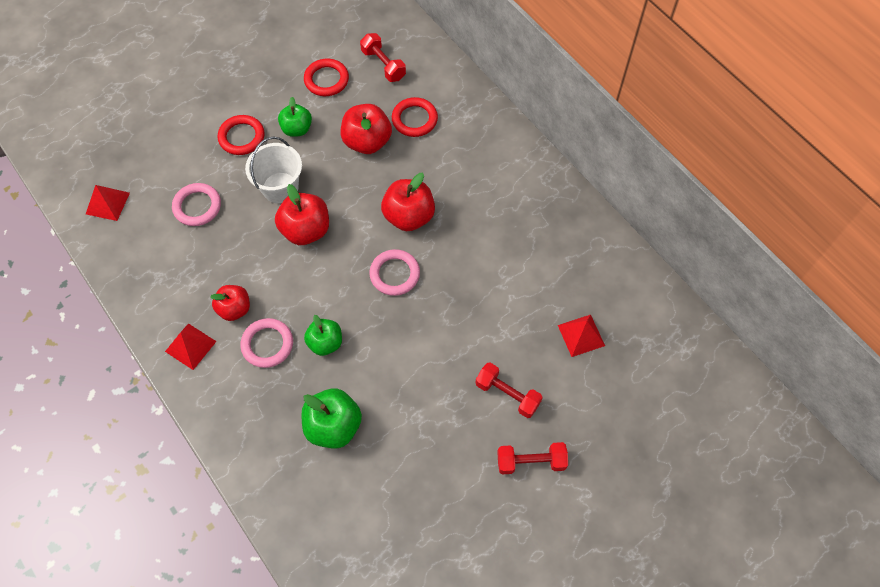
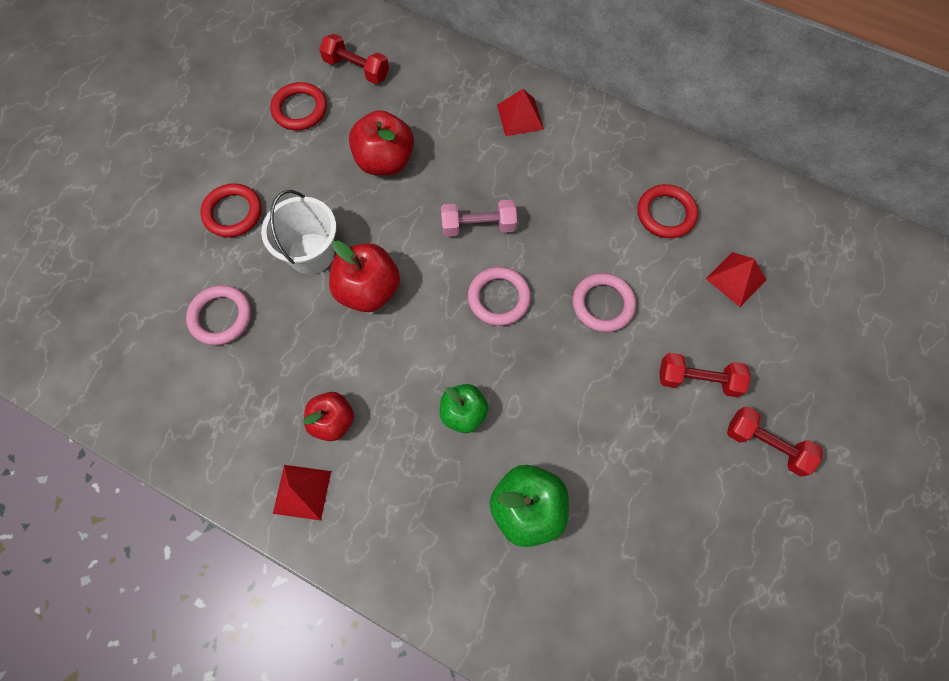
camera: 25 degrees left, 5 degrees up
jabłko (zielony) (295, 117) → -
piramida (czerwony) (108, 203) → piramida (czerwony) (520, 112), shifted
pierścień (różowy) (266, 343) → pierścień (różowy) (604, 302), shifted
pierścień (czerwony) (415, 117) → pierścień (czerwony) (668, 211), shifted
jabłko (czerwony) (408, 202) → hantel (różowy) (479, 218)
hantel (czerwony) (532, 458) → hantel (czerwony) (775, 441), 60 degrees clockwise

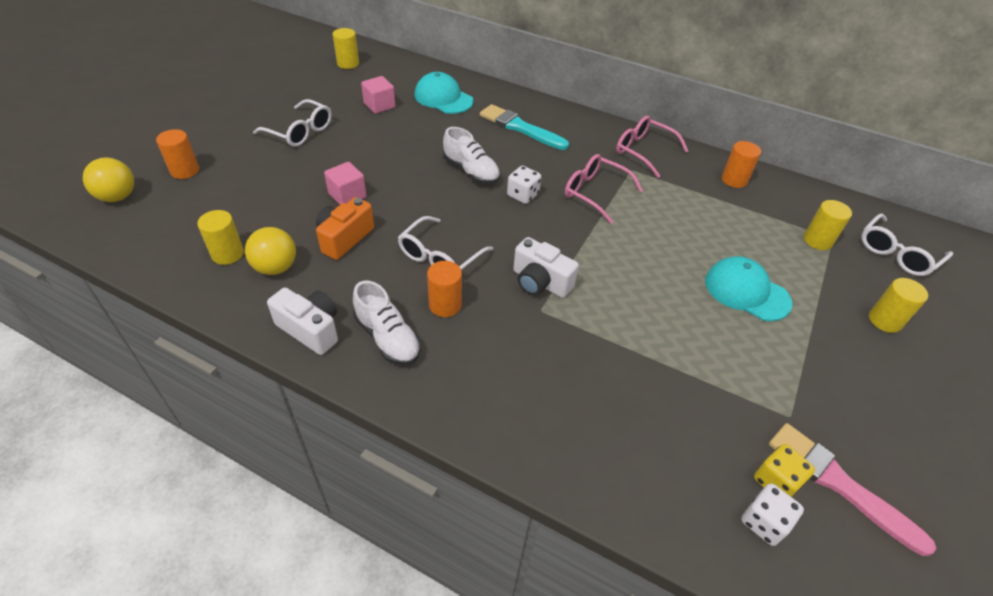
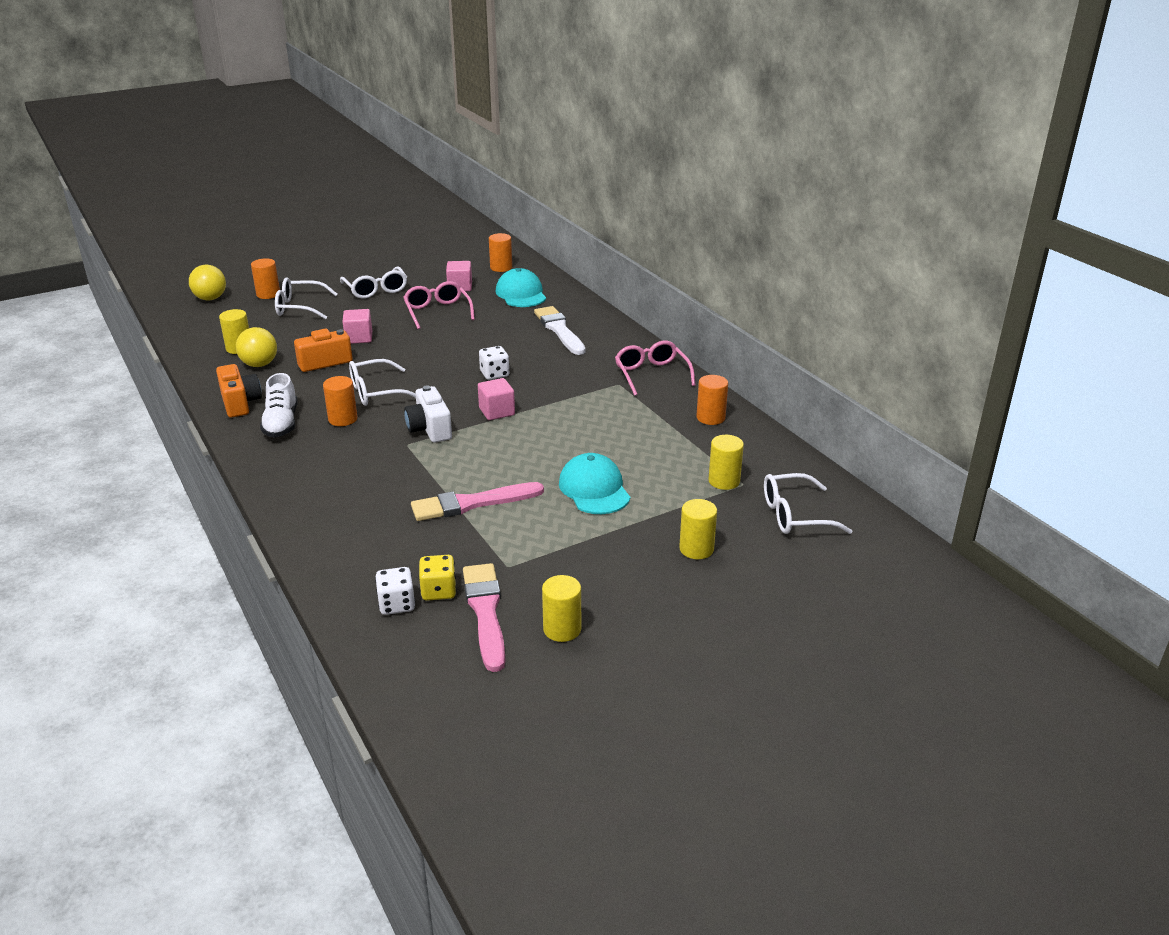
camera: 35 degrees right, 15 degrees down
but (biały) (471, 155) → -
- → okulary (biały) (306, 298)
- → pędzel (różowy) (477, 501)
- → sześcian (różowy) (496, 399)
- → walec (pomarańczowy) (500, 252)
walec (żółty) (346, 48) → walec (żółty) (561, 608), shifted
okulary (różowy) (604, 189) → okulary (różowy) (439, 305), shifted
aparat fotograficzny (biały) (302, 321) → aparat fotograficzny (pomarańczowy) (239, 391)
pędzel (turkusowy) (524, 127) → pędzel (biały) (559, 330)

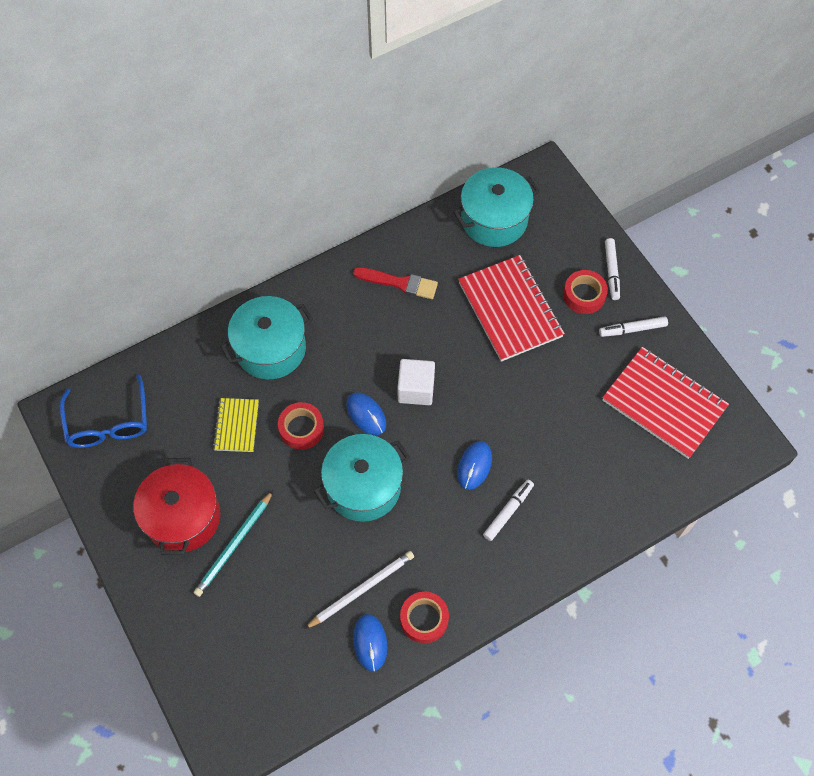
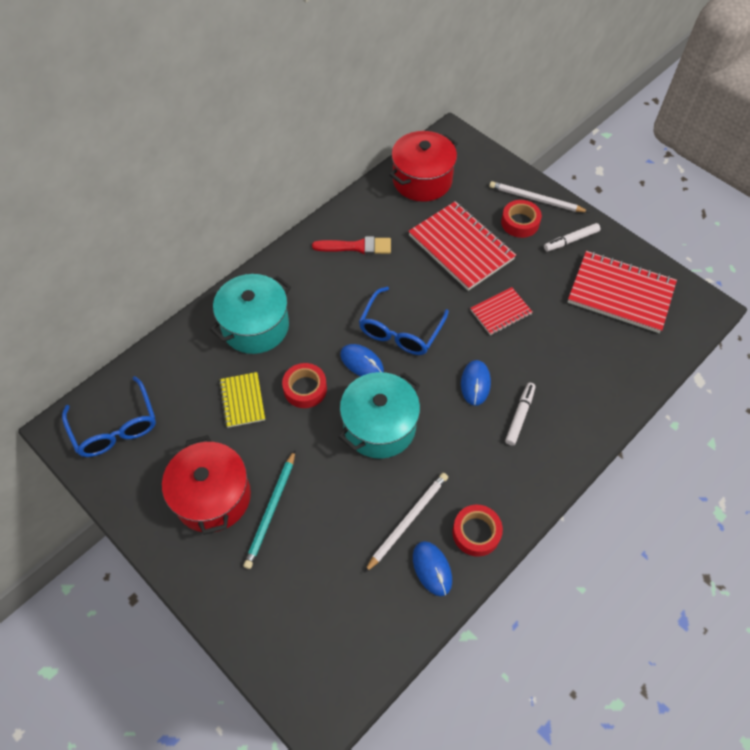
camera: 15 degrees left, 5 degrees down
- → zeszyt (czerwony) (501, 311)
sześcian (biały) (416, 382) → okulary (niebieski) (404, 321)
flamaster (biały) (612, 269) → ołówek (biały) (539, 196)
garnek (turkusowy) (496, 207) → garnek (czerwony) (423, 166)

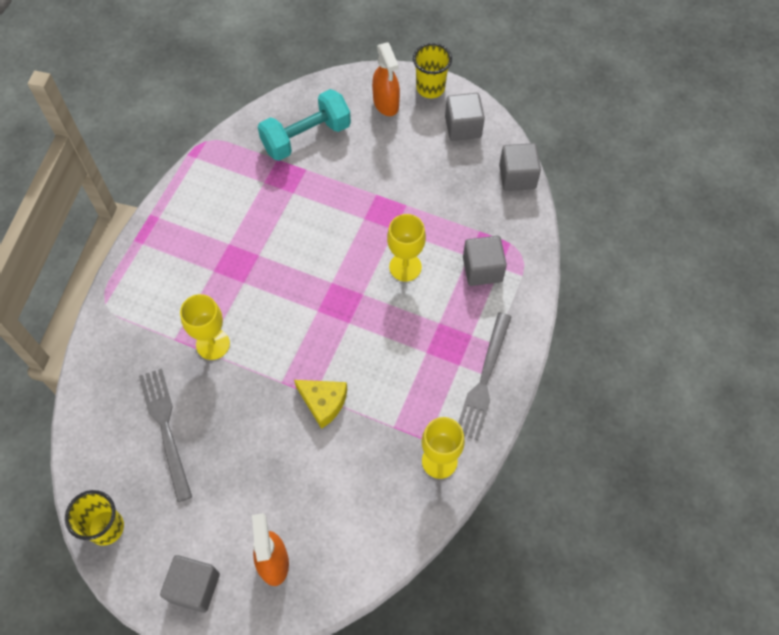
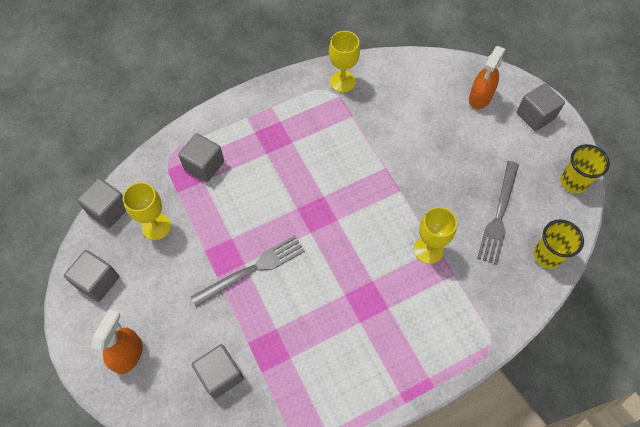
camera: 140 degrees left, 0 degrees up
ser (żółty) (320, 404) → -
kielich (żółty) (406, 248) → kielich (żółty) (147, 211), shifted
szklanka (żółty) (432, 70) → szklanka (żółty) (559, 244), shifted
widelec (szary) (484, 376) → widelec (szary) (248, 271), shifted
hantel (turkusowy) (304, 125) → sześcian (szary) (218, 371)

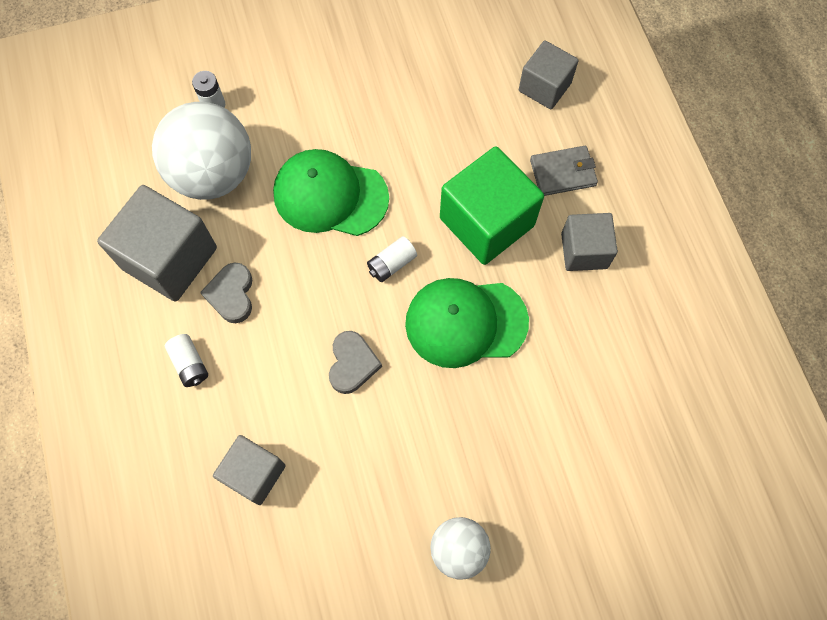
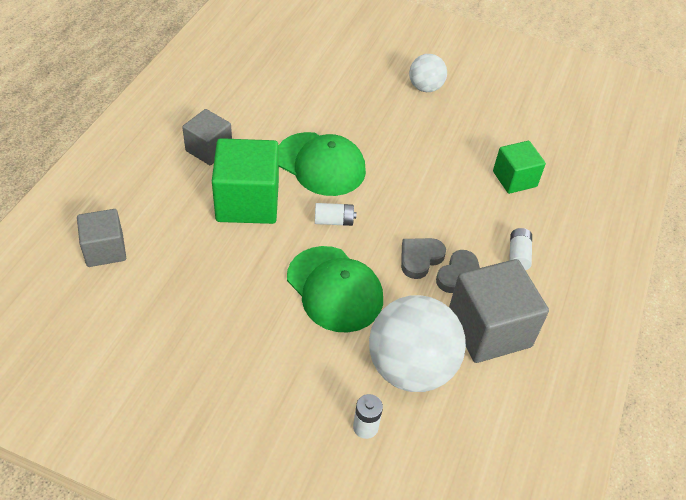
camera: 145 degrees left, 20 degrees down
portfel (szary) (564, 171) → -
serce (szary) (355, 362) → serce (szary) (423, 258), shifted
sześcian (szary) (249, 470) → sześcian (zielony) (519, 167)

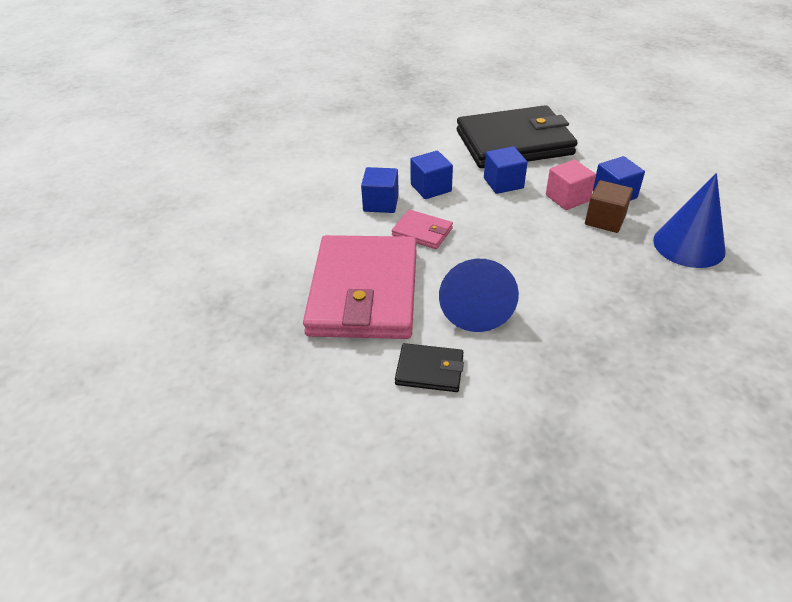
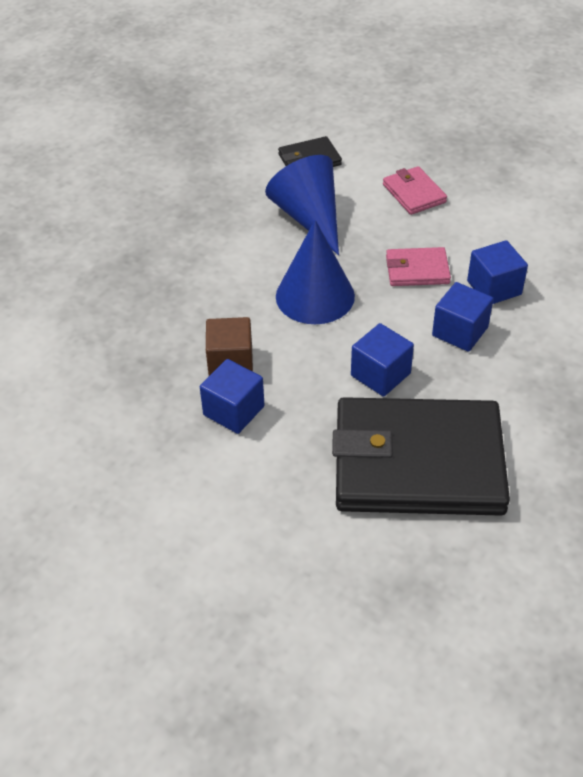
camera: 150 degrees right, 5 degrees up
sześcian (różowy) (571, 185) → -
stożek (niebieski) (689, 220) → stożek (niebieski) (315, 272), shifted
portfel (czarny) (517, 136) → portfel (czarny) (421, 456), 45 degrees clockwise
portfel (różowy) (360, 287) → portfel (różowy) (415, 190), x0.43

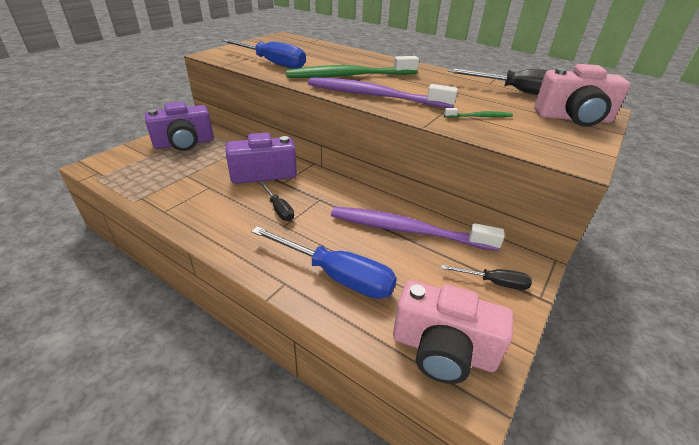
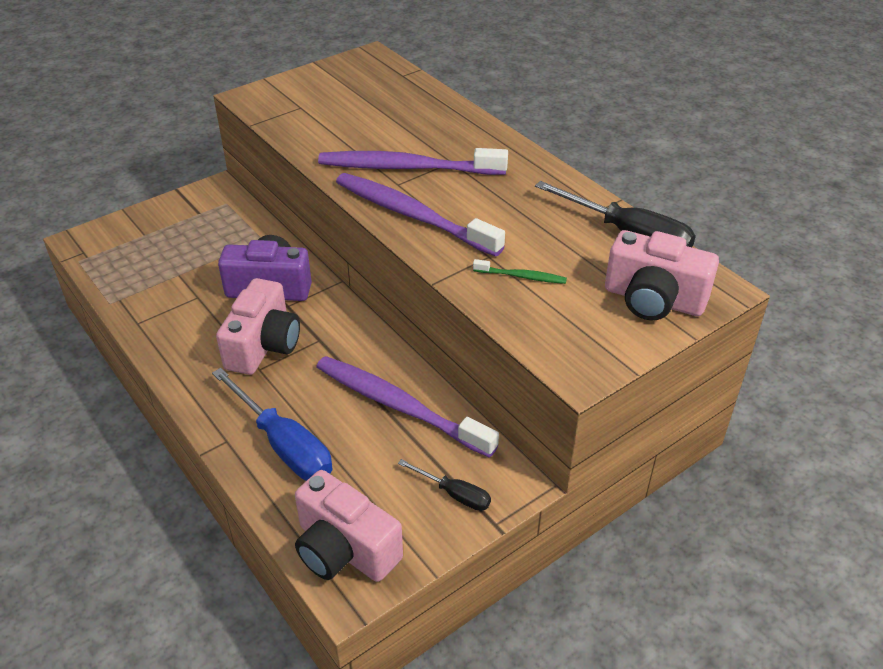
camera: 20 degrees right, 5 degrees up
aparat fotograficzny (fioletowy) (179, 126) → -
śrubokręt (niebieski) (264, 54) → -
śrubokręt (czarny) (276, 201) → aparat fotograficzny (różowy) (258, 326)
szczoteczka do zębów (zielony) (352, 67) → szczoteczka do zębów (fioletowy) (413, 161)

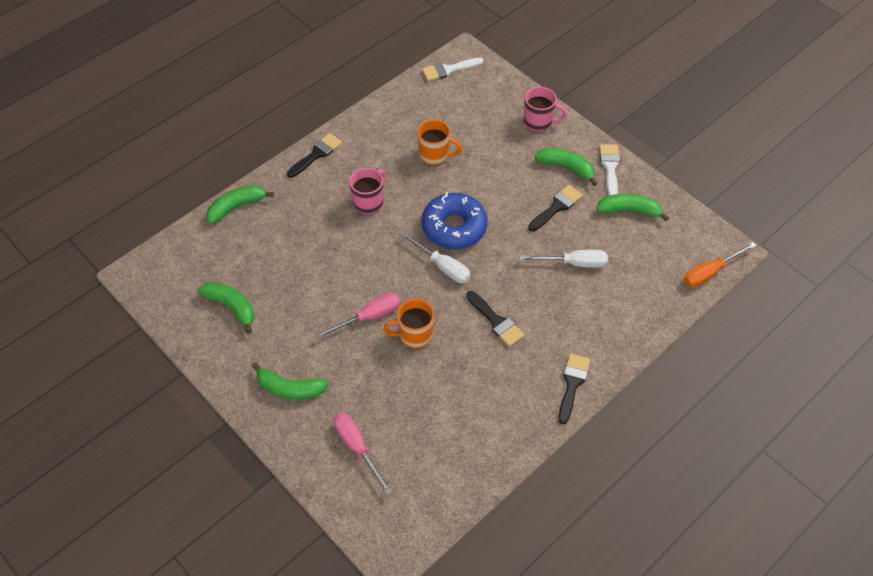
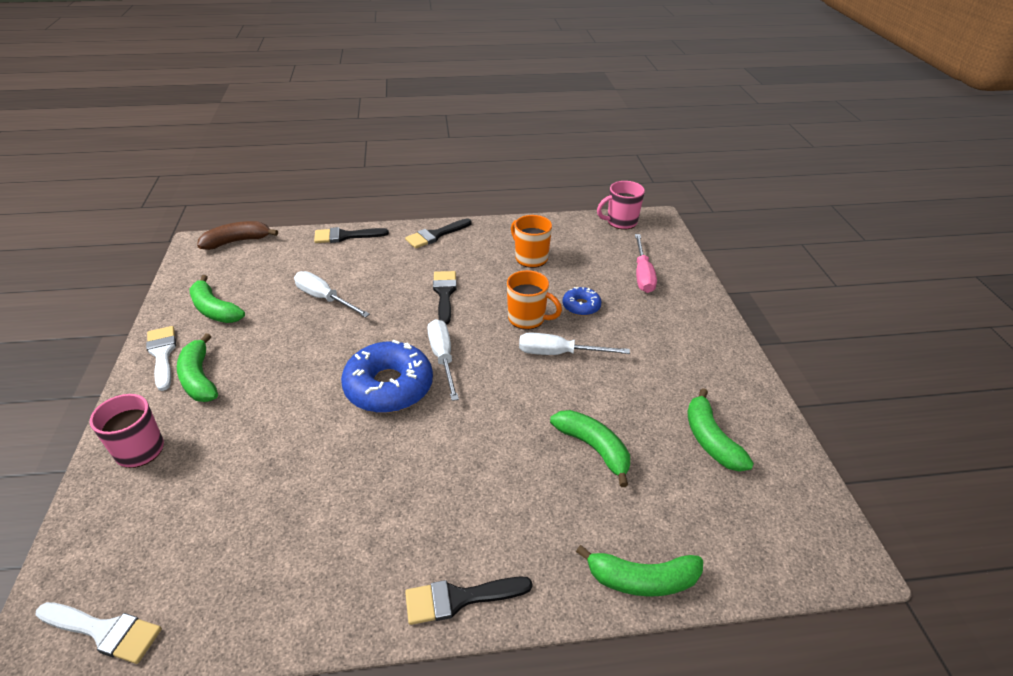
camera: 145 degrees left, 15 degrees down
- → donut (niebieski) (581, 301)
banan (zielony) (290, 380) → banan (zielony) (590, 448), shifted
kubek (różowy) (367, 191) → kubek (różowy) (621, 205), shifted
kubek (pomarańczowy) (439, 142) → kubek (pomarańczowy) (531, 241), shifted
pędzel (czarny) (555, 208) → pędzel (czarny) (351, 235), shifted
śrubokręt (pomarańczowy) (720, 264) → banan (brązowy) (237, 235)
śrubokręt (różowy) (357, 316) → śrubokręt (biały) (574, 344)
pędzel (biały) (609, 170) → pędzel (biały) (161, 358), 120 degrees clockwise

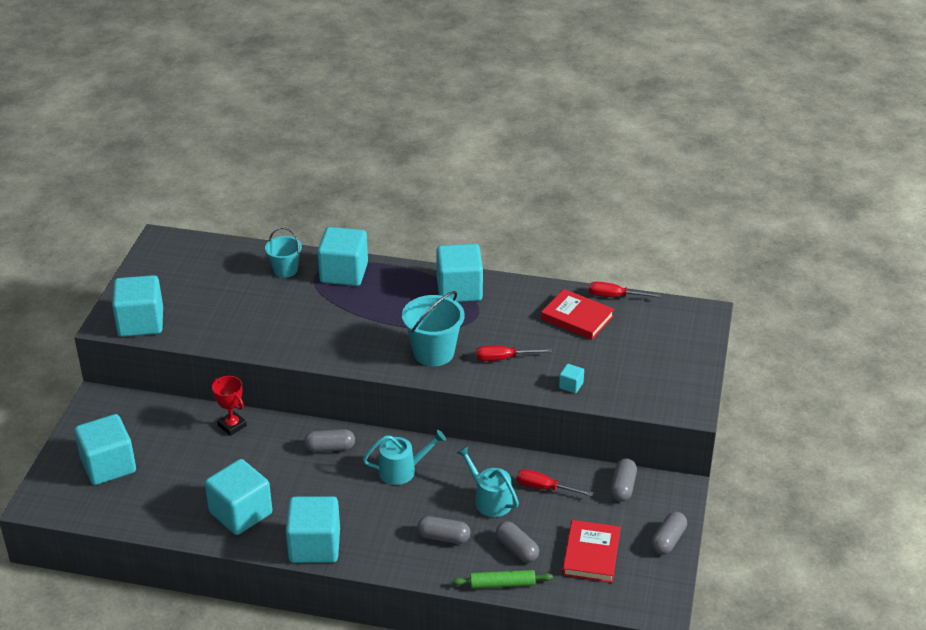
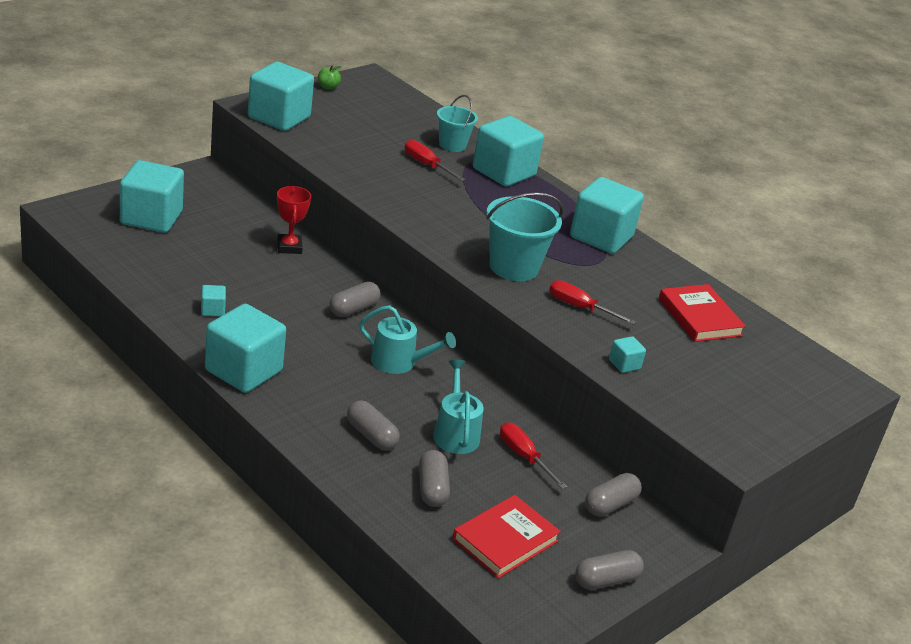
camera: 30 degrees right, 5 degrees down
wałek do ciasta (zielony) (502, 579) → -
- → jabłko (zielony) (330, 77)
śrubokręt (czerwony) (625, 290) → śrubokręt (czerwony) (435, 160), shifted
kapsułka (szary) (329, 440) → kapsułka (szary) (355, 299), 75 degrees counterclockwise
sześcian (turkusowy) (238, 497) → sześcian (turkusowy) (213, 300), x0.43

